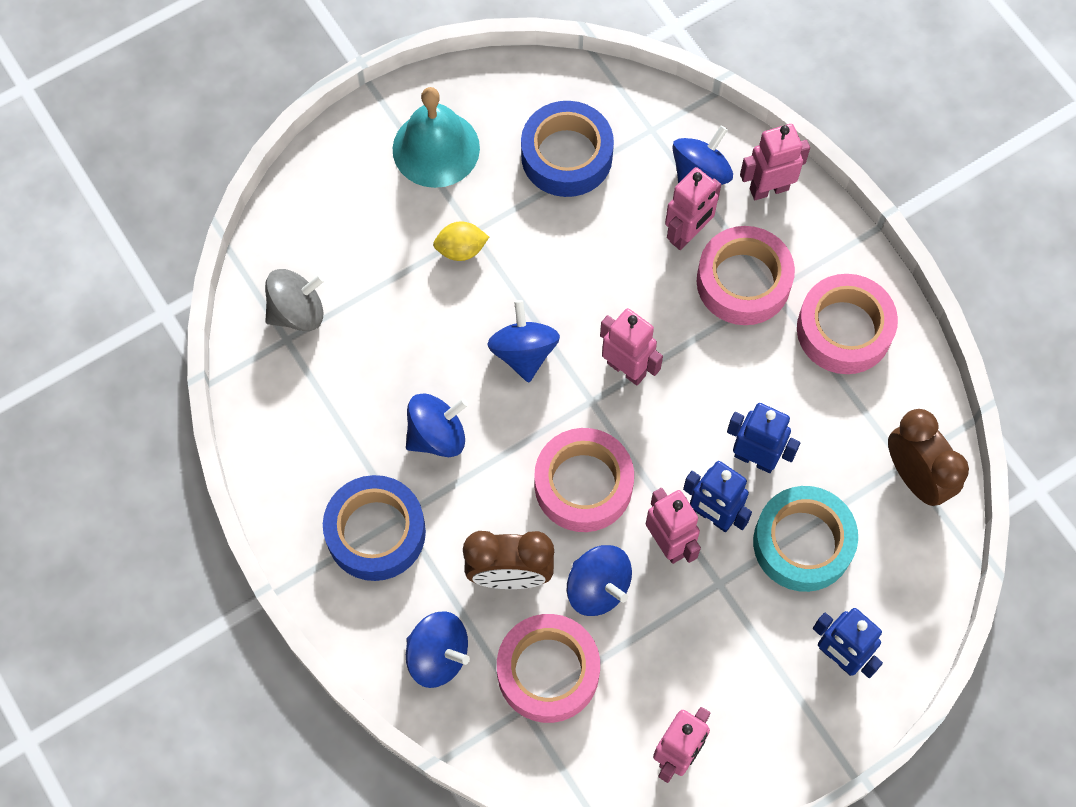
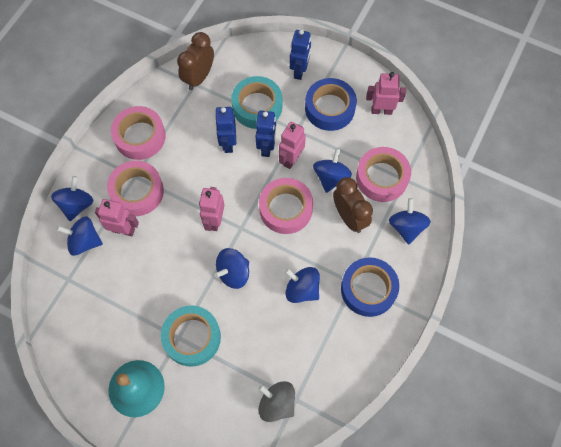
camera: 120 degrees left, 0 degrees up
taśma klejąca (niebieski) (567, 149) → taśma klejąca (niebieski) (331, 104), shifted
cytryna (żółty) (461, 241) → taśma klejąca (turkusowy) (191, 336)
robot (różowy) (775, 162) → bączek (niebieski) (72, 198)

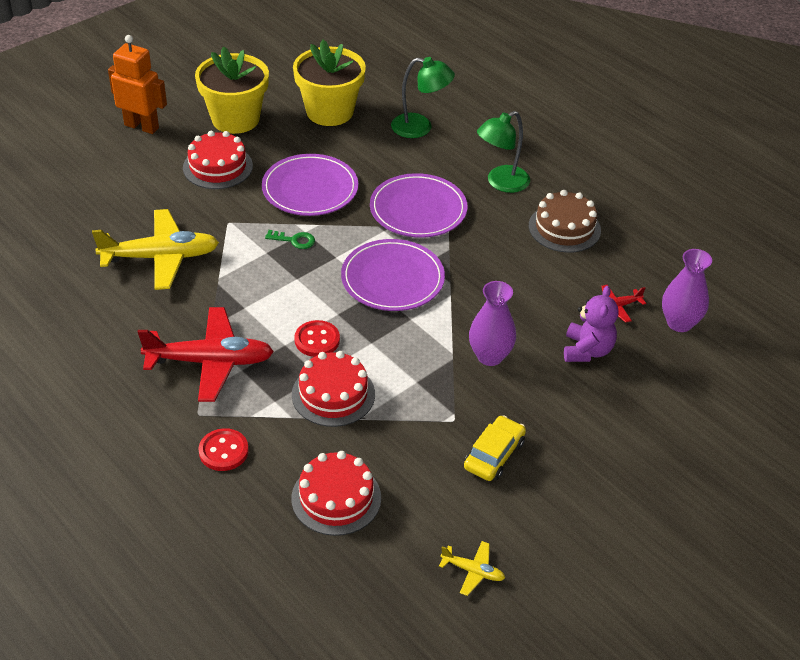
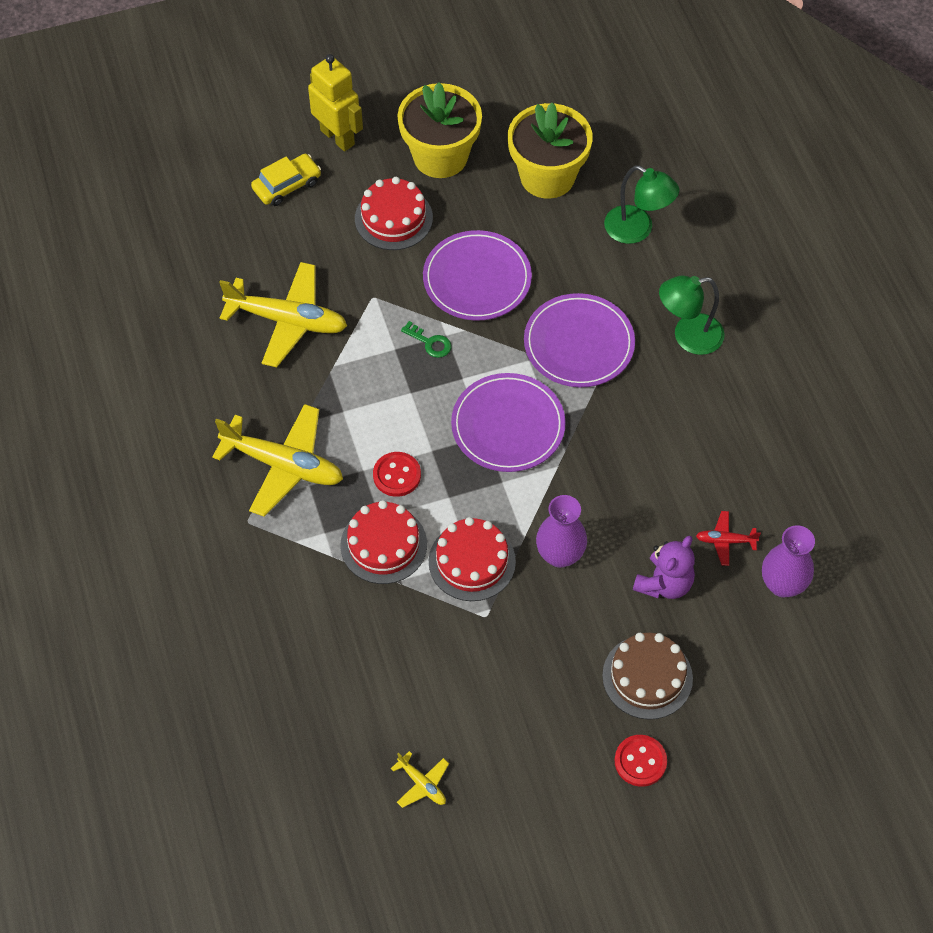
camera: 25 degrees right, 15 degrees up
guzik (czerwony) (224, 449) → guzik (czerwony) (640, 761), shifted
tort (czerwony) (336, 493) → tort (czerwony) (472, 559), shifted
samochód (żółty) (495, 448) → samochód (żółty) (286, 180), shifted
tort (brązowy) (565, 221) → tort (brązowy) (647, 676), shifted
robot (pomarańczowy) (137, 84) → robot (żółty) (335, 103)
samolot (czerwony) (206, 354) → samolot (żółty) (277, 460)

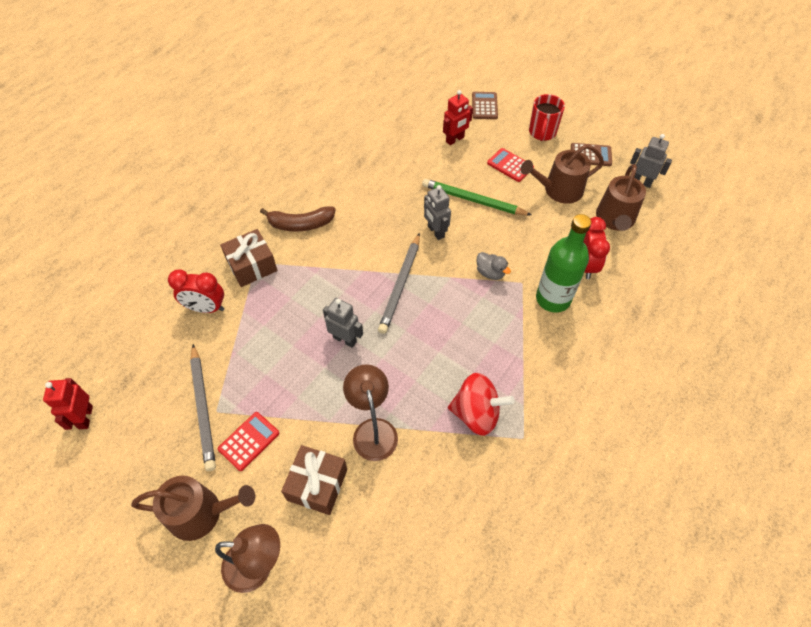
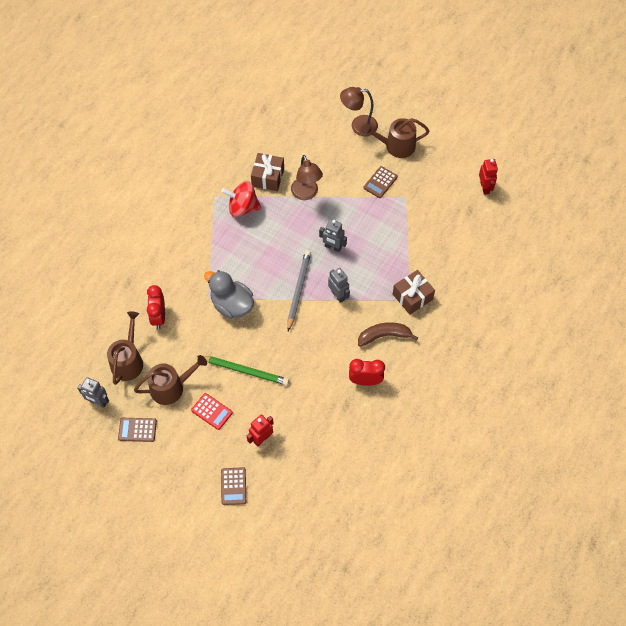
camera: 175 degrees right, 5 degrees up
ołówek (szary) (203, 407) → -
kubek (czerwony) (547, 117) → -
butelka (zielony) (563, 263) → -
budzik (czerwony) (196, 291) → budzik (czerwony) (367, 372), shifted
prezent (brązowy) (314, 480) → prezent (brązowy) (267, 172), shifted
robot (szary) (437, 212) → robot (szary) (339, 285), shifted
kalkulator (czerwony) (248, 441) → kalkulator (brązowy) (380, 182)
kaczka (szary) (494, 266) → kaczka (szary) (229, 294), x1.98

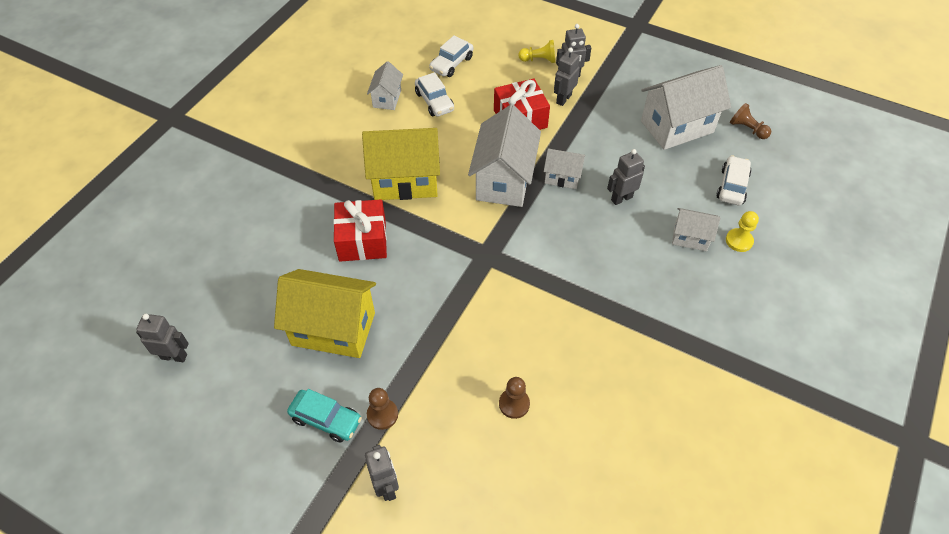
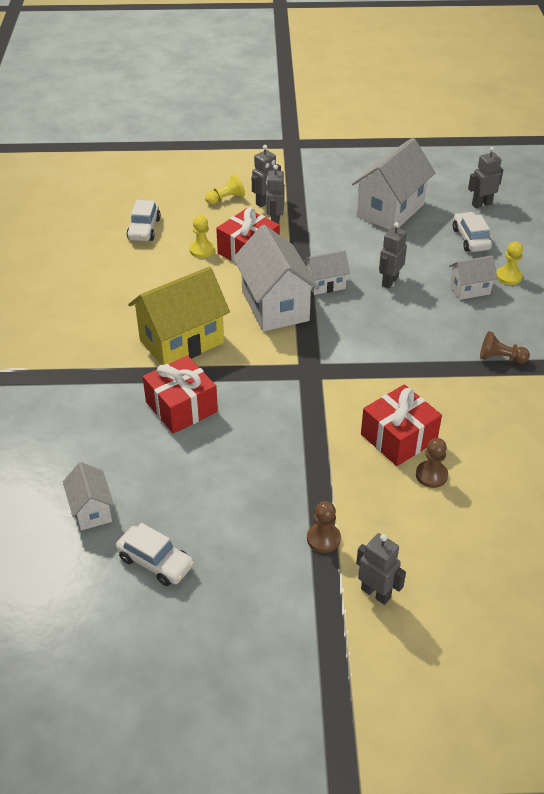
camera: 30 degrees left, 10 degrees down
domek (żółty) (325, 313) → -
samochód (turkusowy) (324, 416) → -
- → pionek (żółty) (202, 236)
- → prezent (czerwony) (401, 425)
robot (szary) (162, 338) → robot (szary) (485, 177), shifted
domek (biały) (385, 85) → domek (biały) (88, 496), shifted
samochód (biały) (434, 94) → samochód (biały) (155, 554), shifted
pionek (brązowy) (750, 121) → pionek (brązowy) (505, 347), shifted

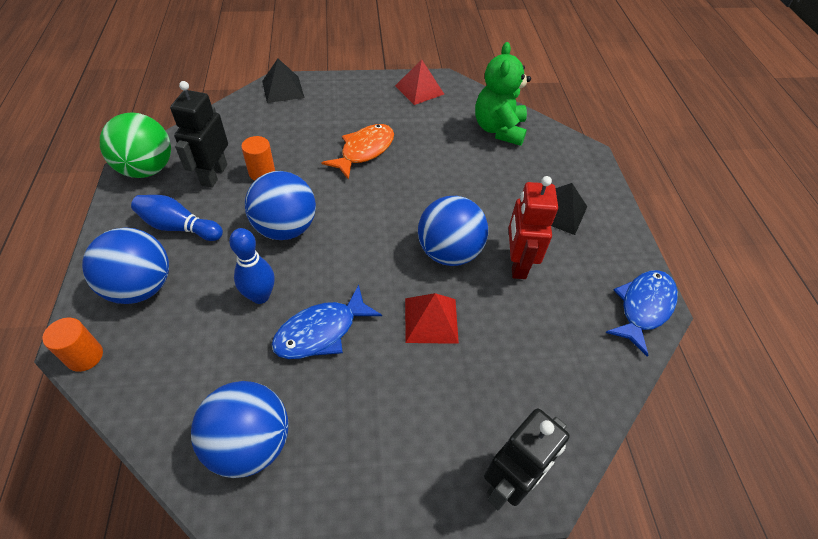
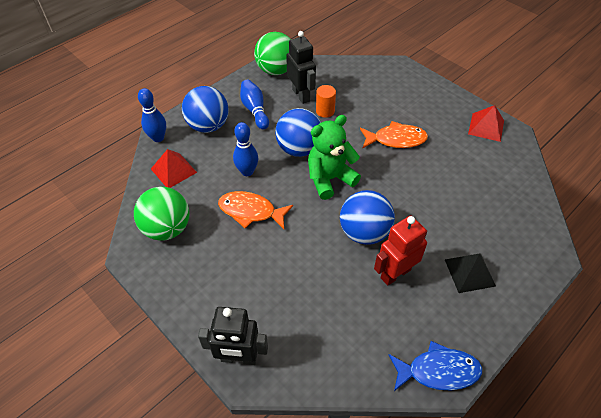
camera: 55 degrees right, 0 degrees up
piramida (czarny) (283, 80) → -
piramida (czerwony) (432, 318) → piramida (czerwony) (174, 168), shifted
miś (zielony) (503, 94) → miś (zielony) (334, 157), shifted
walec (pomarańczowy) (72, 345) → kręgiel (niebieski) (152, 115)
piłka (niebieski) (239, 429) → piłka (zielony) (162, 214)
ryba (niebieski) (326, 322) → ryba (pomarańczowy) (255, 210)
robot (czarny) (199, 134) → robot (czarny) (301, 67), 90 degrees clockwise

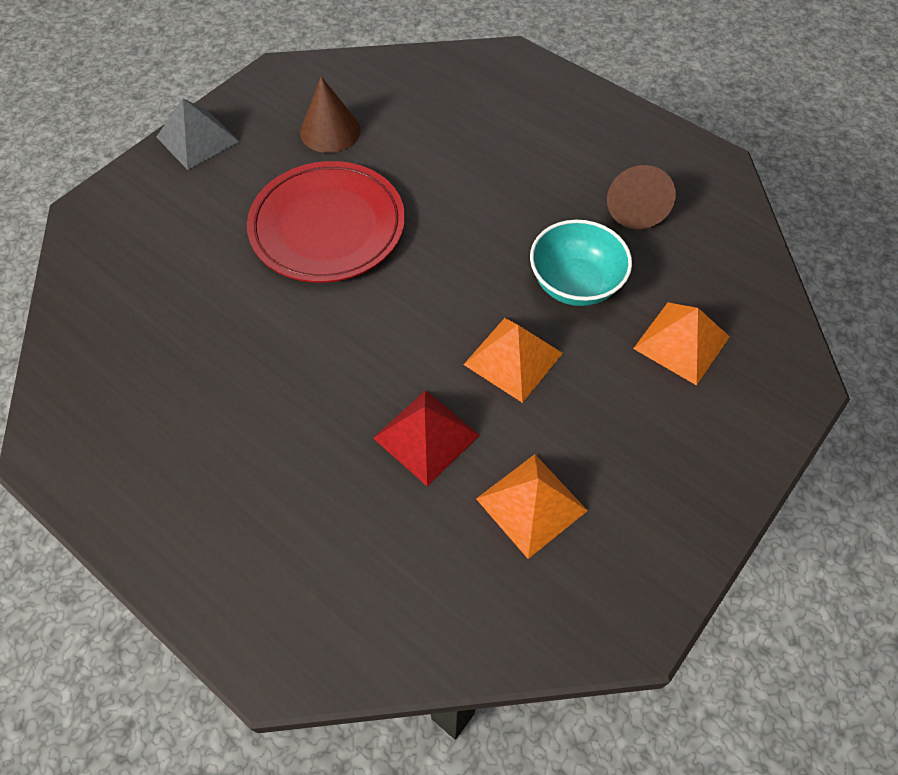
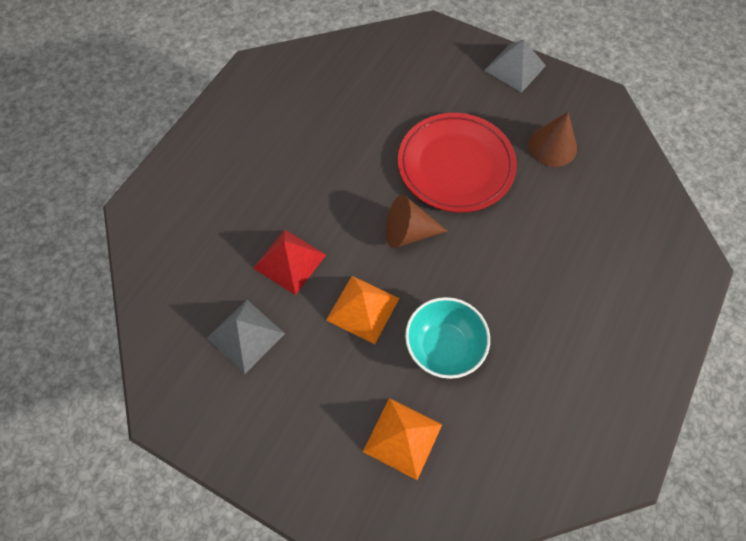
camera: 80 degrees right, 5 degrees up
stożek (brązowy) (641, 197) → stożek (brązowy) (417, 221), shifted
piramida (pomarańczowy) (532, 506) → piramida (szary) (246, 337)

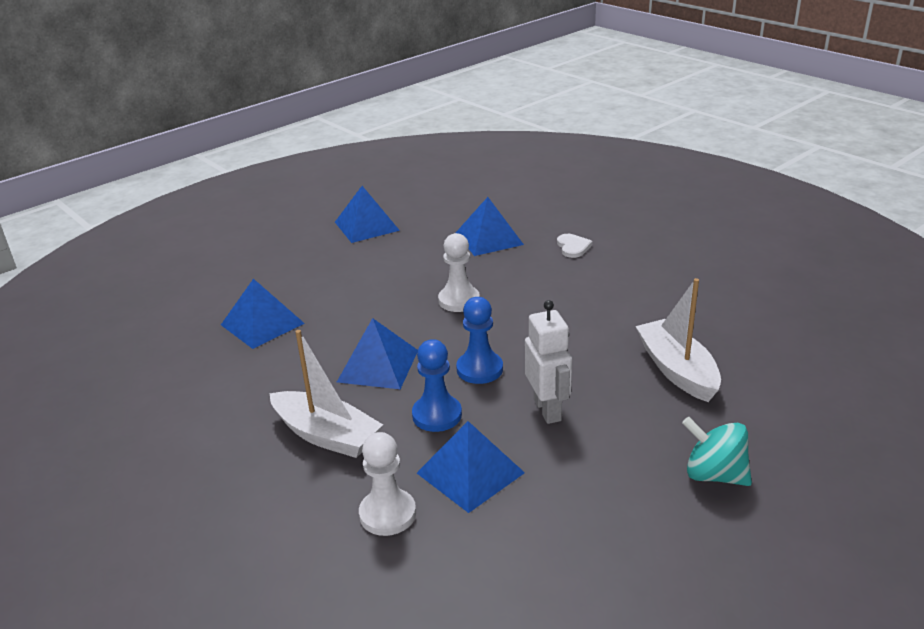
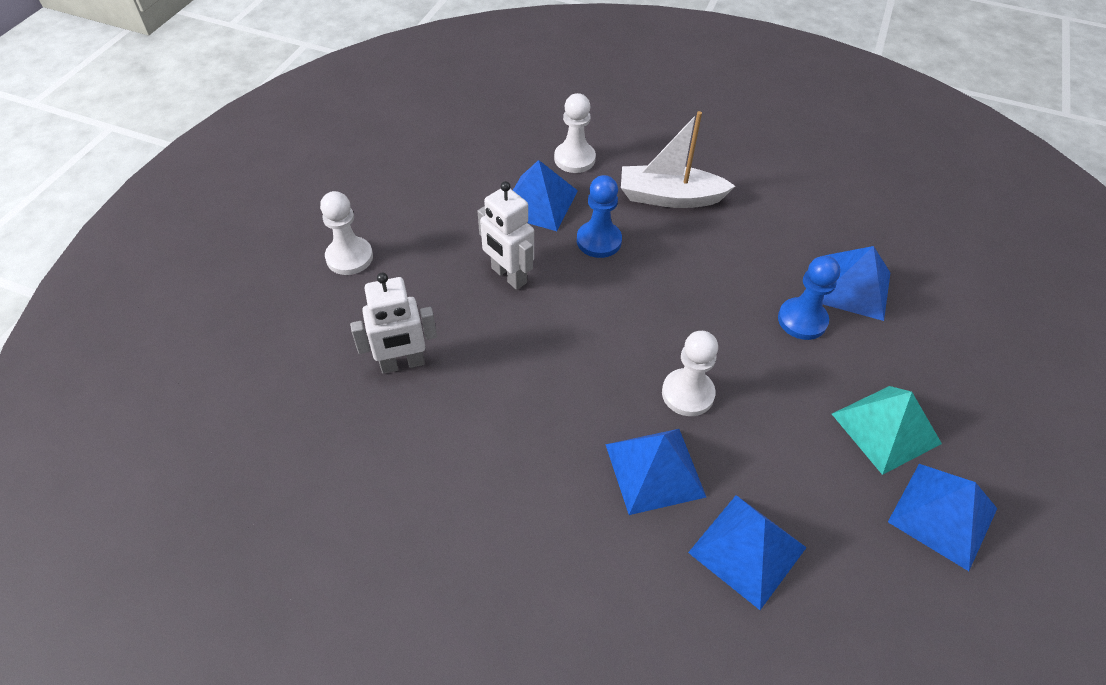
camera: 150 degrees right, 20 degrees up
serce (biały) (575, 246) → -
- → piramida (turkusowy) (887, 430)
piramida (niebieski) (377, 353) → piramida (niebieski) (655, 472), shifted
pionek (niebieski) (479, 340) → pionek (niebieski) (809, 298), shifted
łódka (biały) (678, 340) → robot (biały) (393, 323)
bączek (turkusowy) (717, 451) → pionek (biały) (346, 233)

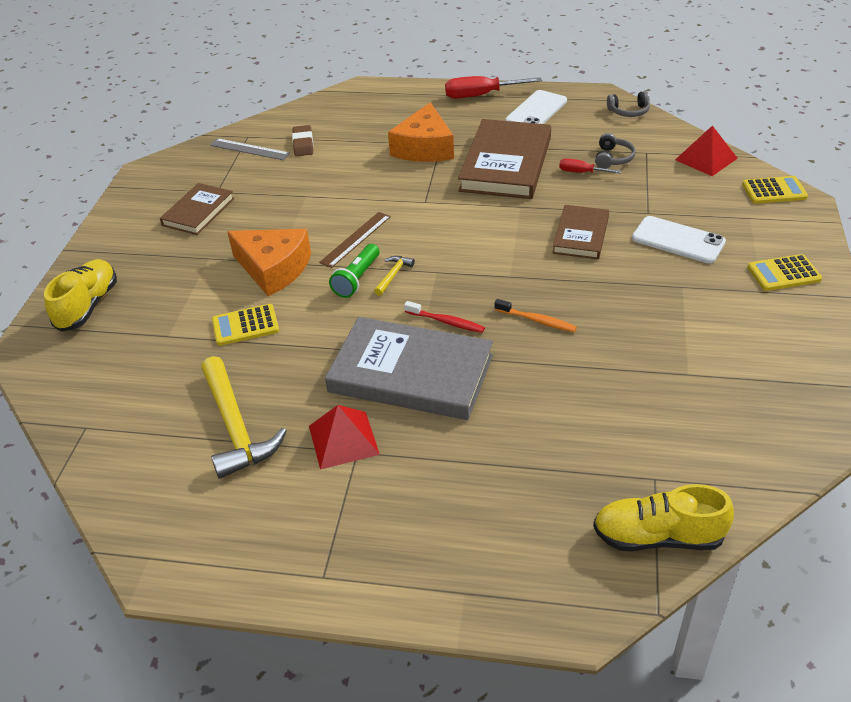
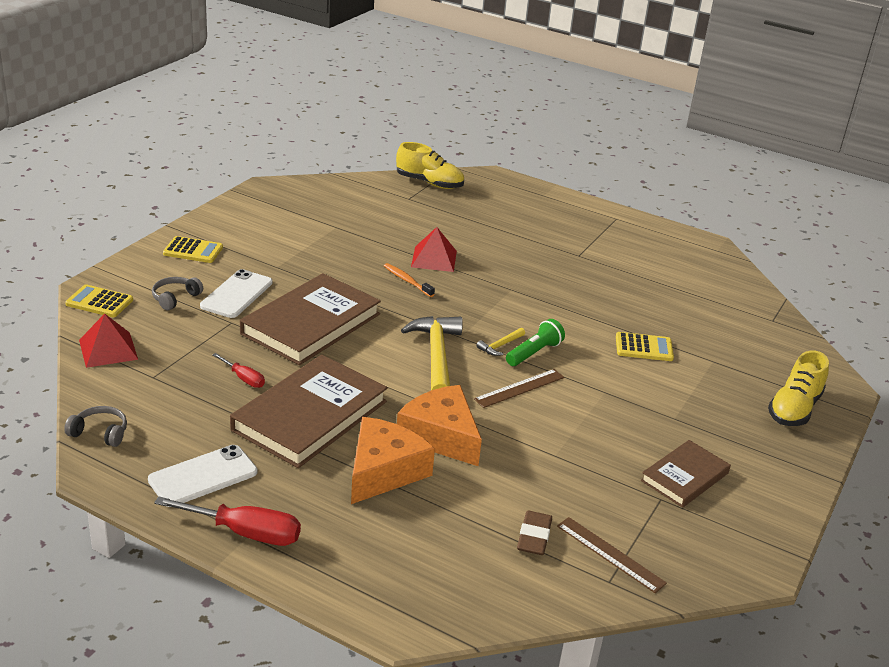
camera: 165 degrees left, 10 degrees down
książka (szary) (409, 368) → -
szczoteczka do zębów (czerwony) (444, 317) → -
młotek (żółty) (244, 417) → młotek (żółty) (432, 353), shifted
ser (pomarańczowy) (269, 262) → ser (pomarańczowy) (439, 425), shifted
piramida (czerwony) (344, 437) → piramida (czerwony) (434, 249), shifted
słuchawki (szary) (615, 151) → słuchawki (szary) (177, 293), shifted
linijka (szary) (250, 149) → linijka (brązowy) (612, 555)
telefon (biały) (679, 239) → telefon (biały) (236, 293), 60 degrees clockwise
książka (brązowy) (581, 232) → książka (brązowy) (310, 319), x1.76

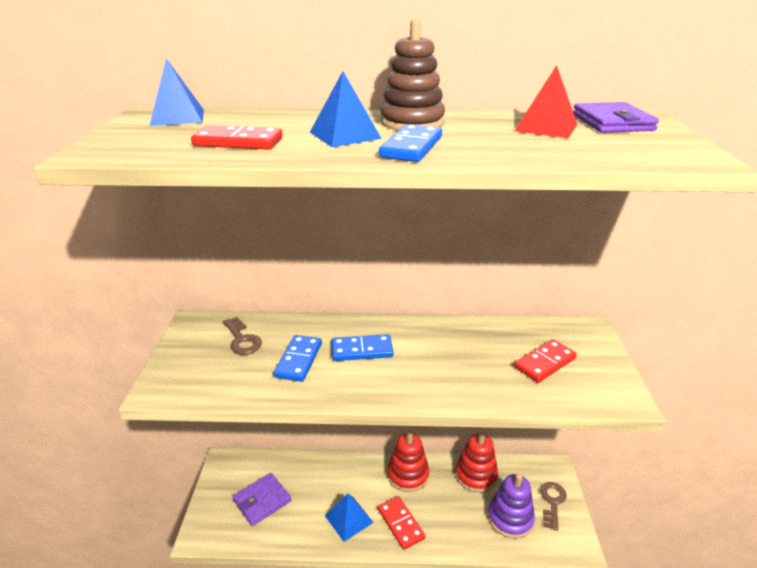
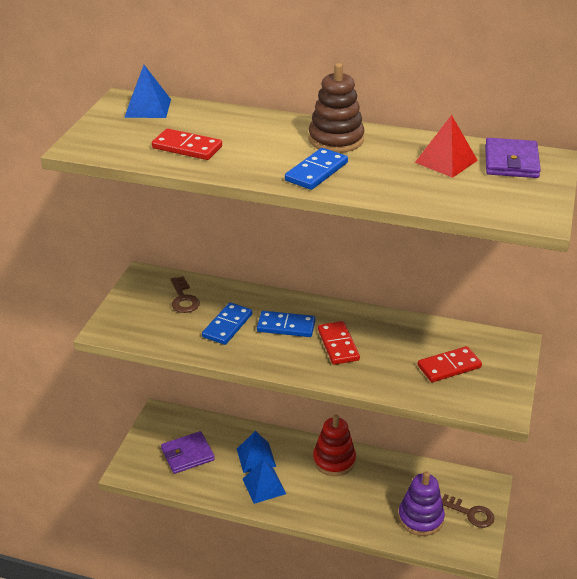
camera: 15 degrees right, 5 degrees up
zabawka nakładanka (czerwony) (476, 462) → -
piramida (niebieski) (346, 109) → piramida (niebieski) (256, 452), shifted
kostka domina (czerwony) (401, 523) → kostka domina (czerwony) (339, 343), shifted
klucz (brązowy) (553, 506) → klucz (brązowy) (468, 511), 90 degrees clockwise

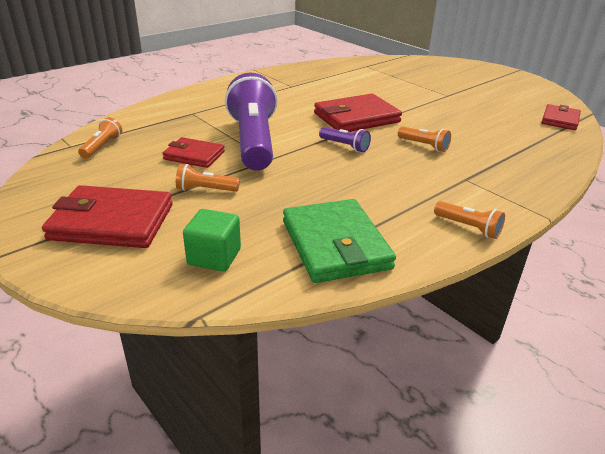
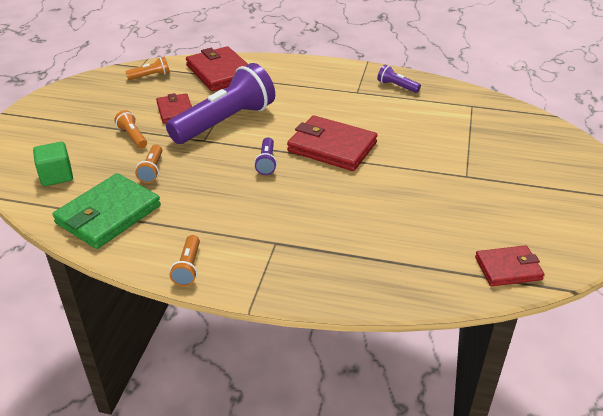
camera: 55 degrees right, 5 degrees up
- → latarka (fioletowy) (399, 79)
portfel (czerwony) (107, 216) → portfel (czerwony) (217, 68), shifted
latarka (pomarańczowy) (424, 139) → latarka (pomarańczowy) (148, 164), shifted

